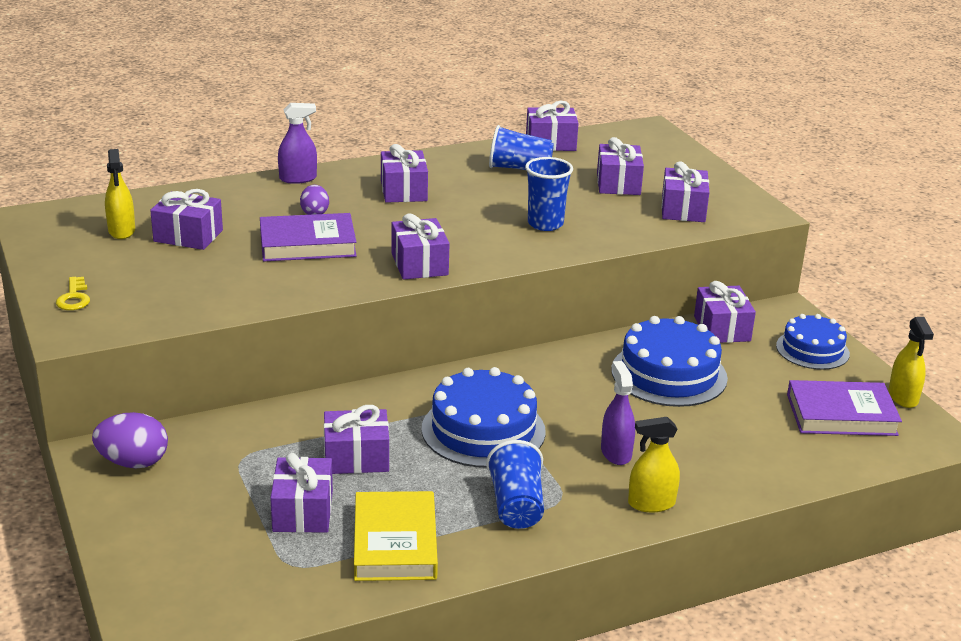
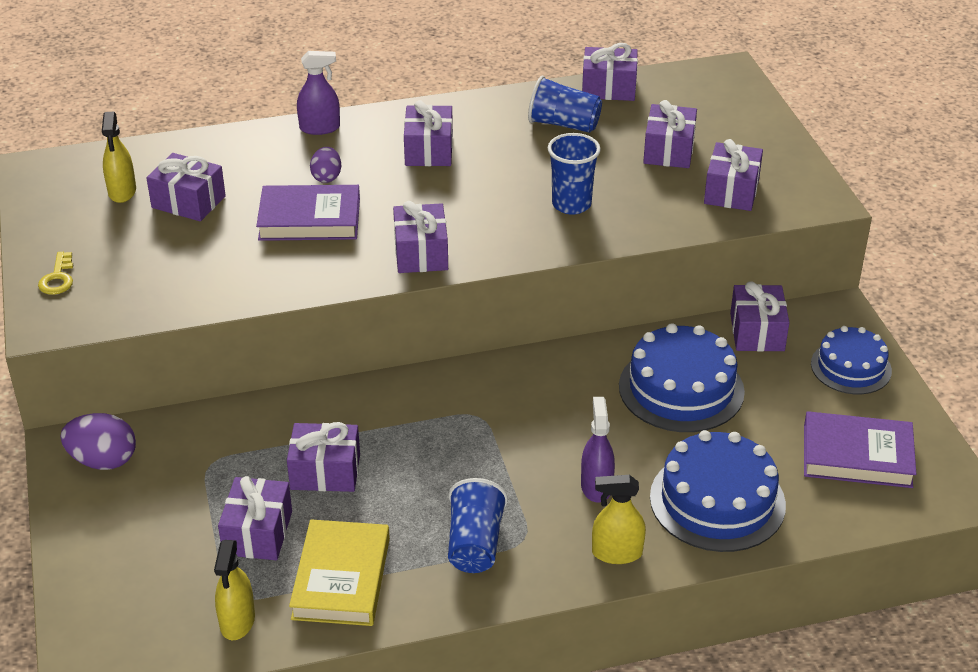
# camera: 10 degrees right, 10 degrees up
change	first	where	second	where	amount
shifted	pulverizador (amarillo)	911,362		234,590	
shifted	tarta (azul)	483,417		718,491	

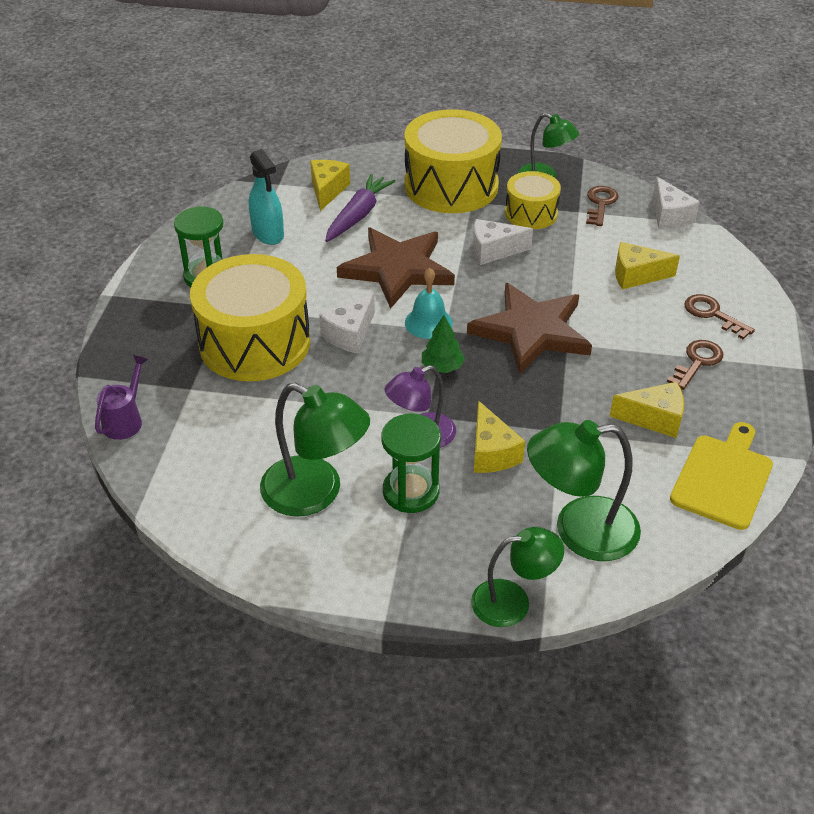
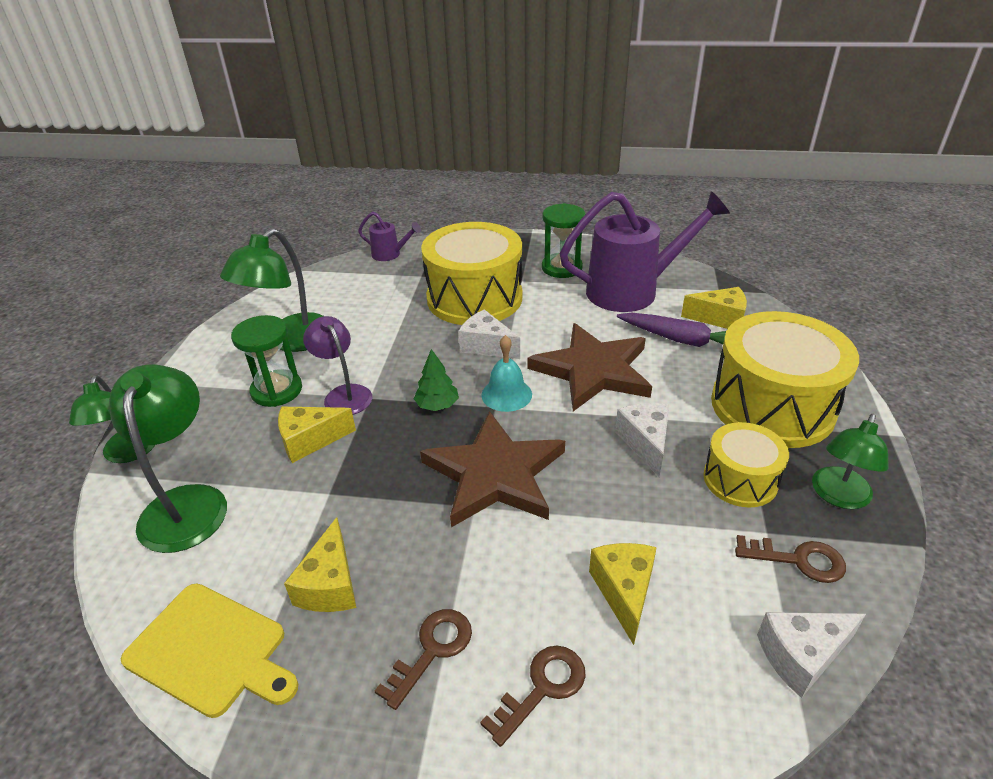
# camera: 90 degrees right, 5 degrees down
change	first	where	second	where	amount
rotated	llave (marrón)	695,365		423,659	90 degrees counterclockwise
swapped	pulverizador (turquesa)	266,197	regadera (morado)	645,251	

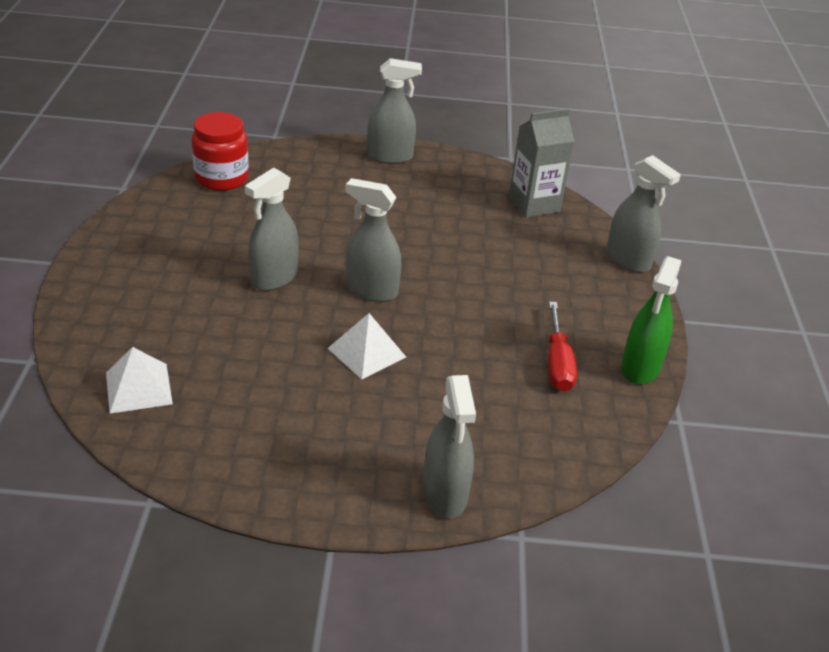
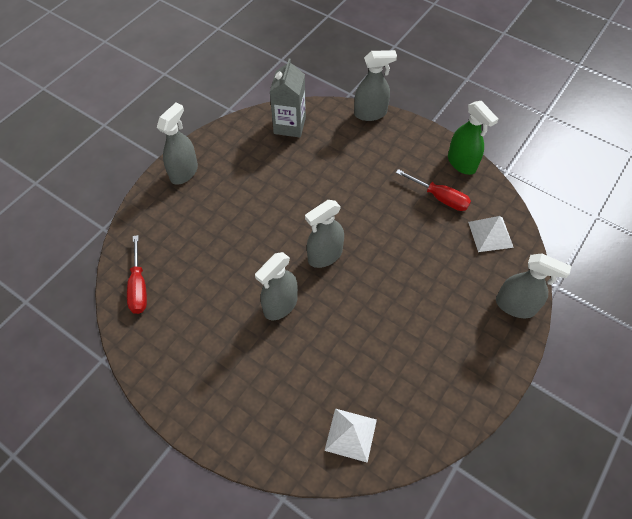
# camera: 55 degrees left, 20 degrees up
change	first	where	second	where	amount
swapped	tarro (rojo)	220,151	destornillador (rojo)	137,274	
rotated	pulverizador (gris)	271,229		276,286	60 degrees clockwise
shifted	pirámide (blanco)	367,346		491,234	

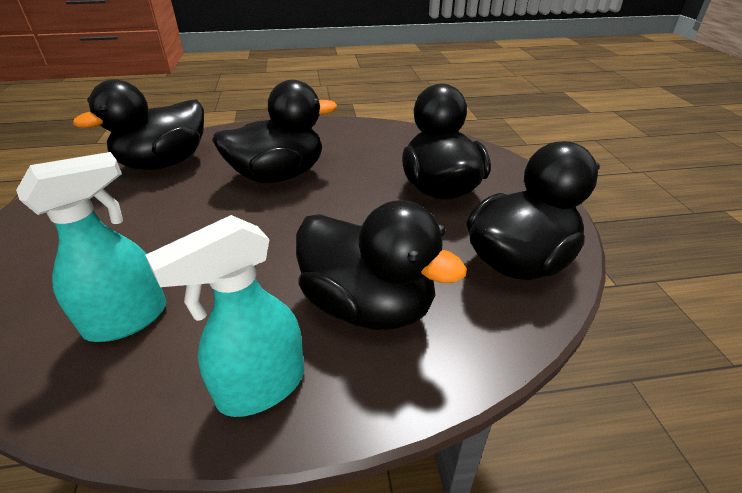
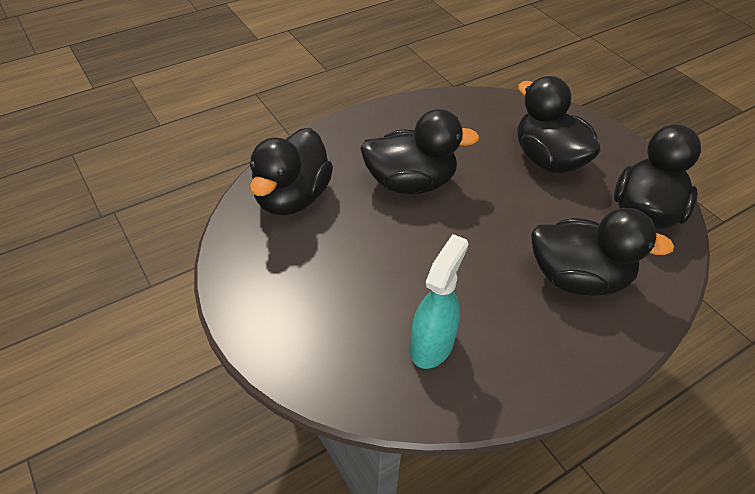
# camera: 25 degrees left, 10 degrees up
change	first	where	second	where	amount
rotated	pato (negro)	274,131		419,151	45 degrees clockwise
gone	pulverizador (turquesa)	224,316			

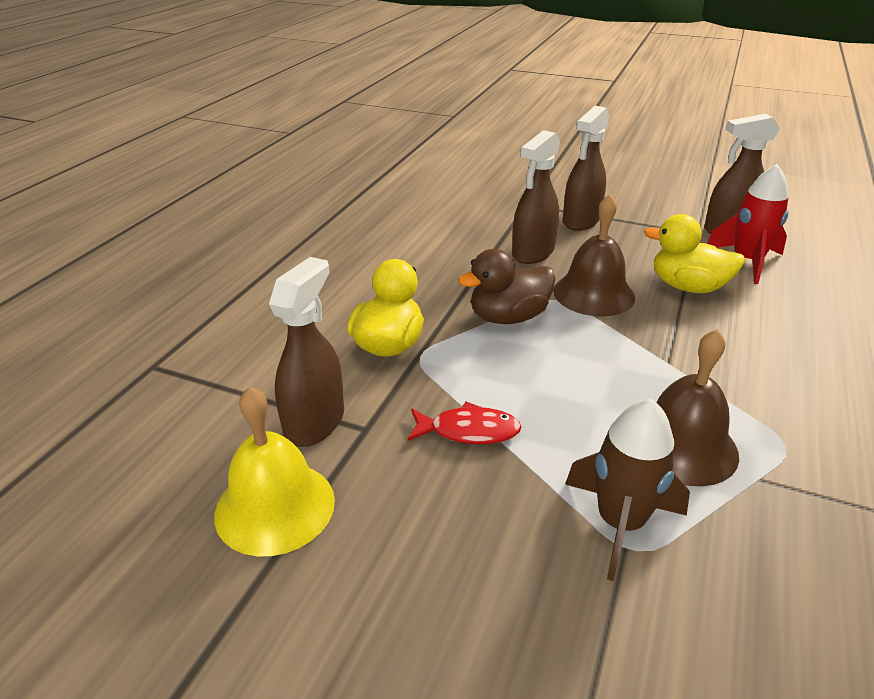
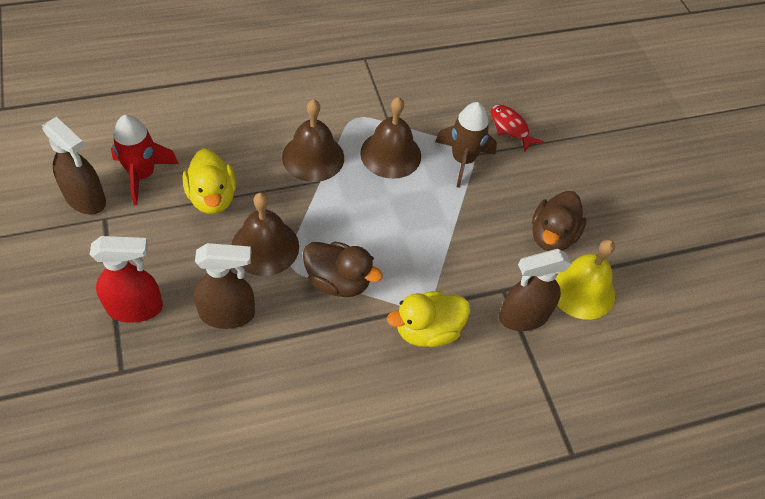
# camera: 135 degrees left, 20 degrees up
change	first	where	second	where	amount
repainted	pulverizador (marrón)	586,168	pulverizador (rojo)	126,279	
new			campana (marrón)	313,140	
shifted	pez (rojo)	464,423		517,128	
new			pato (marrón)	559,221	

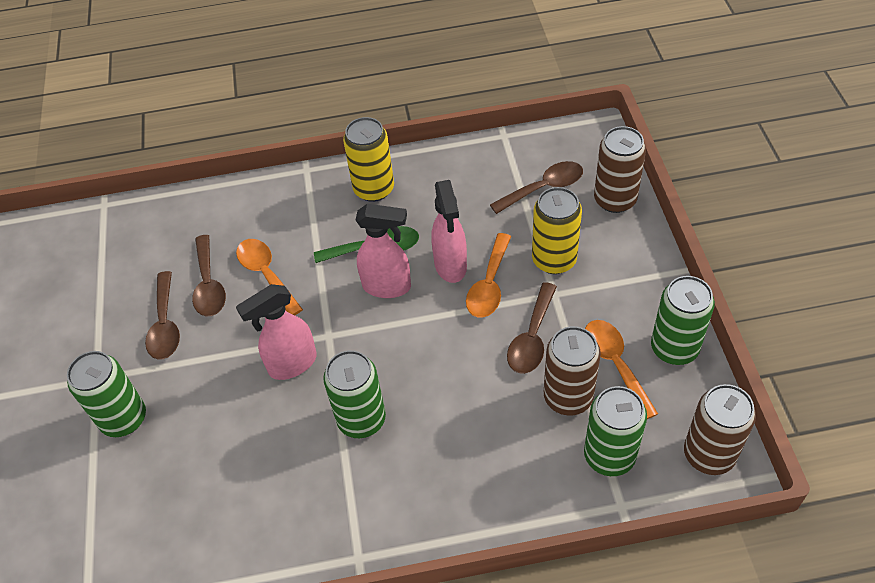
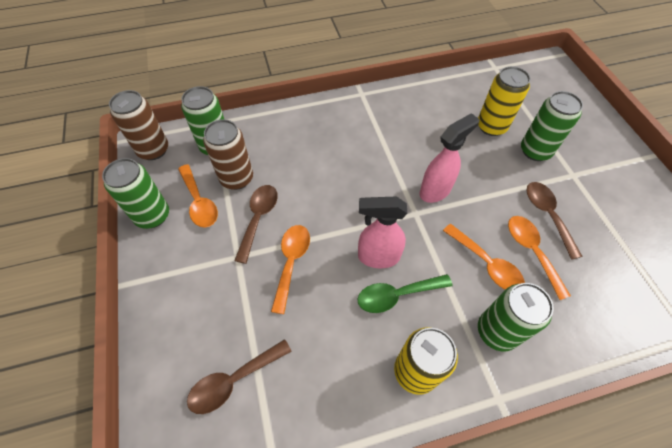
# camera: 170 degrees right, 5 degrees up
change	first	where	second	where	amount
shifted	lata (amarillo)	557,230		504,101	
shifted	lata (verde)	354,394		516,317	
repainted	cuchara (marrón)	209,275	cuchara (naranja)	539,258	
gone	pulverizador (rosa)	449,231			
gone	lata (marrón)	620,169			

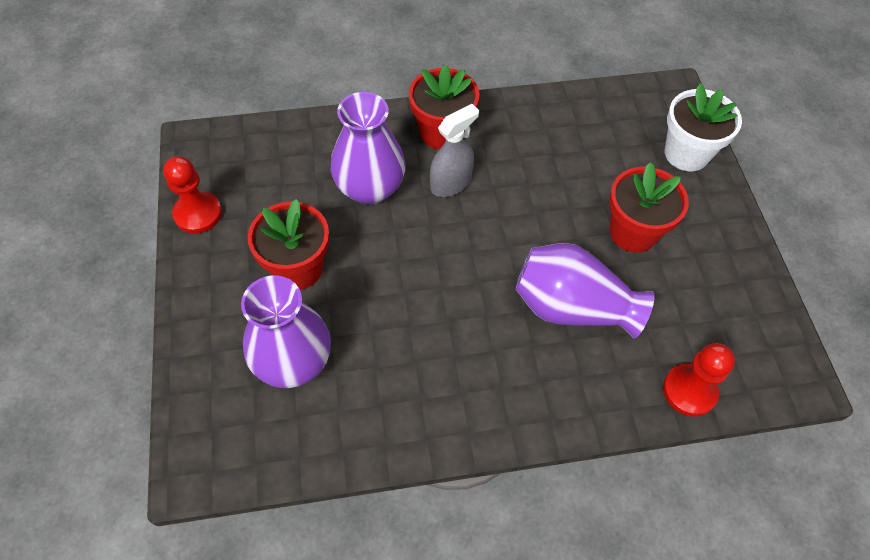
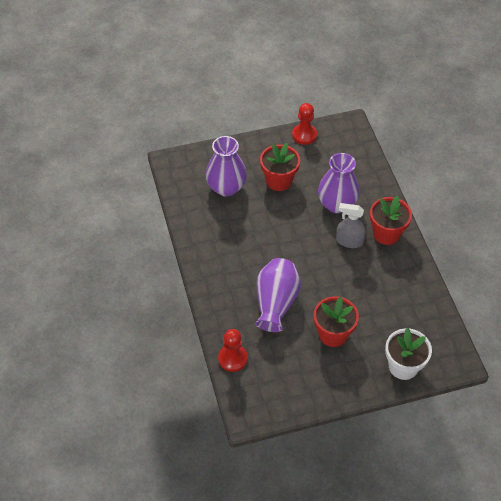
# camera: 85 degrees right, 5 degrees down
change	first	where	second	where	amount
rotated	pulverizador (gris)	454,150		351,225	150 degrees clockwise

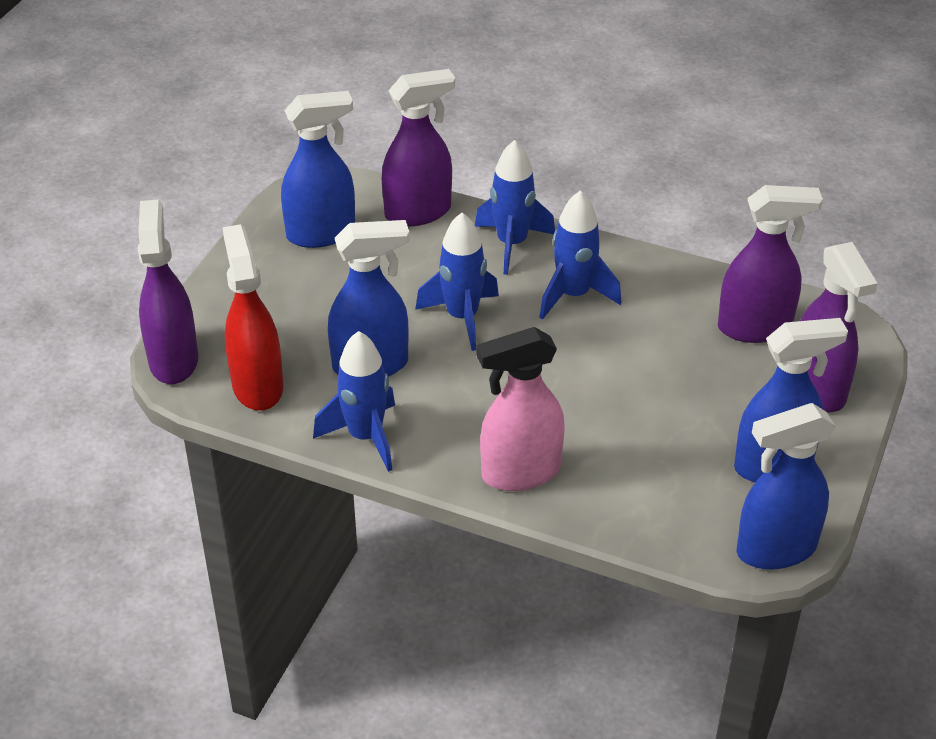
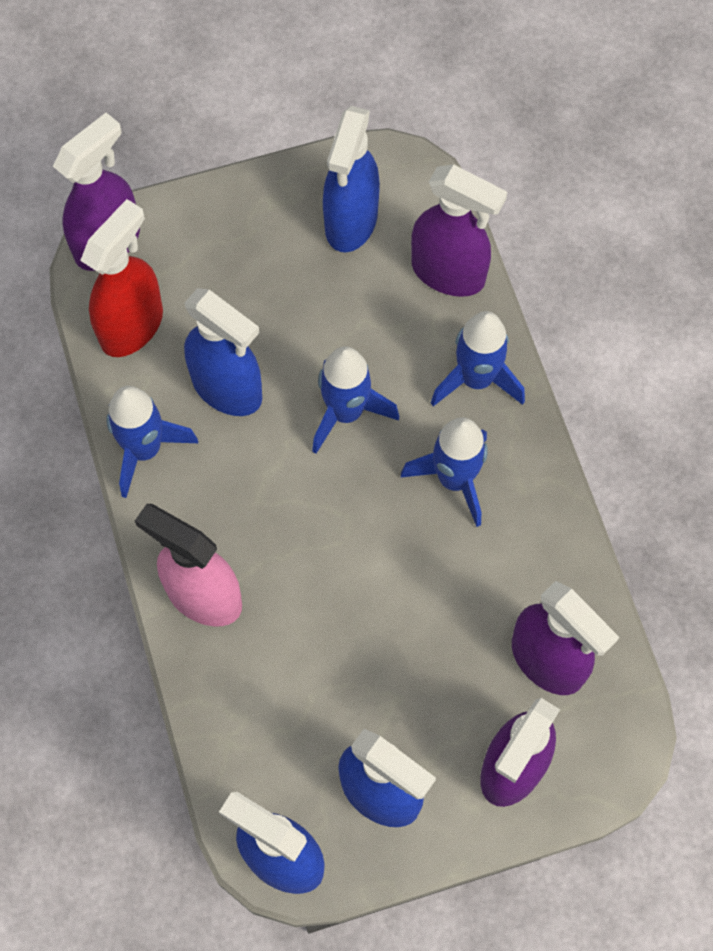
# camera: 50 degrees right, 25 degrees up
change	first	where	second	where	amount
rotated	pulverizador (azul)	318,169		351,179	75 degrees clockwise

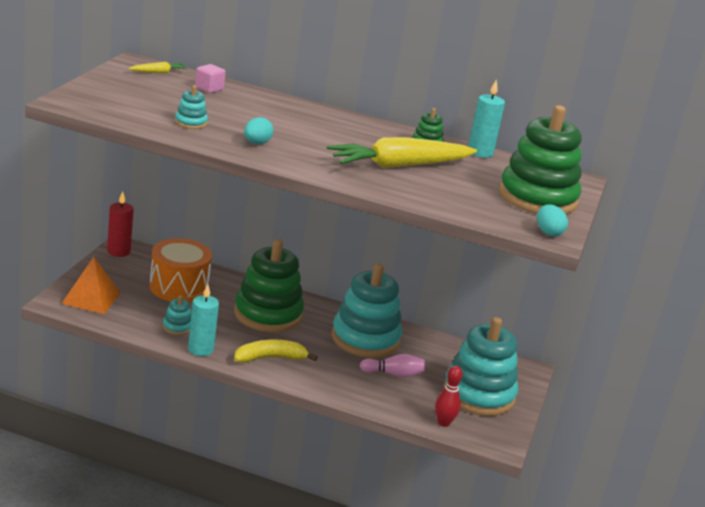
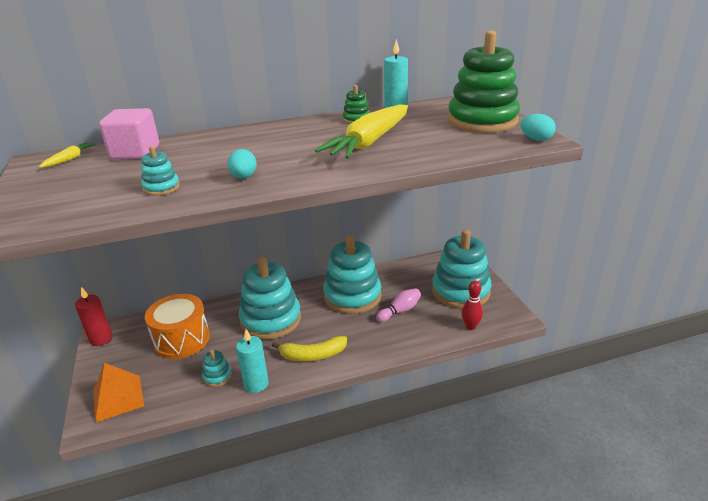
# camera: 30 degrees left, 5 degrees up
change	first	where	second	where	amount
scaled	cubo (rosa)	210,78		129,134	x1.77
repainted	juguete apilable (verde)	269,285	juguete apilable (turquesa)	270,298	
rotated	plátano (amarillo)	276,351		309,348	135 degrees counterclockwise

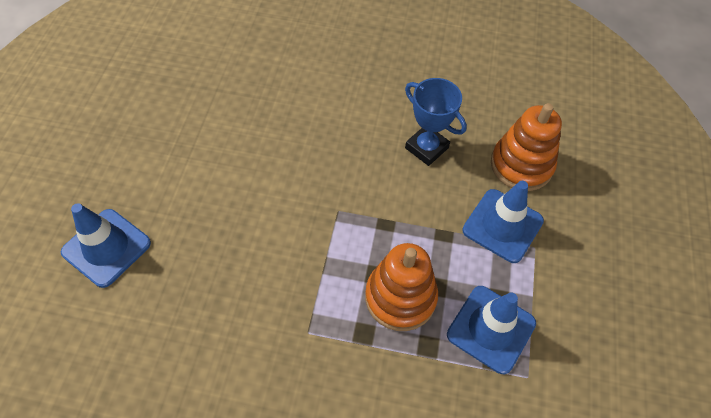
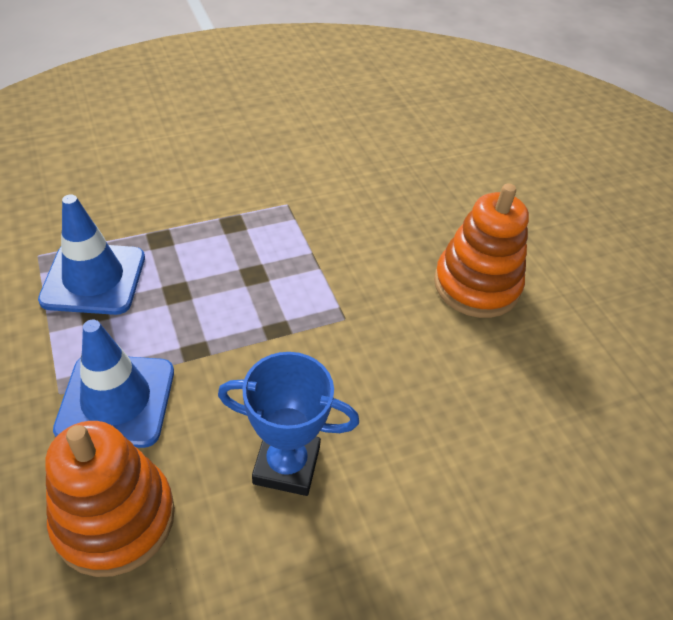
# camera: 145 degrees right, 10 degrees down
change	first	where	second	where	amount
shifted	juguete apilable (naranja)	401,287		481,250	
gone	cono de tráfico (azul)	106,245			

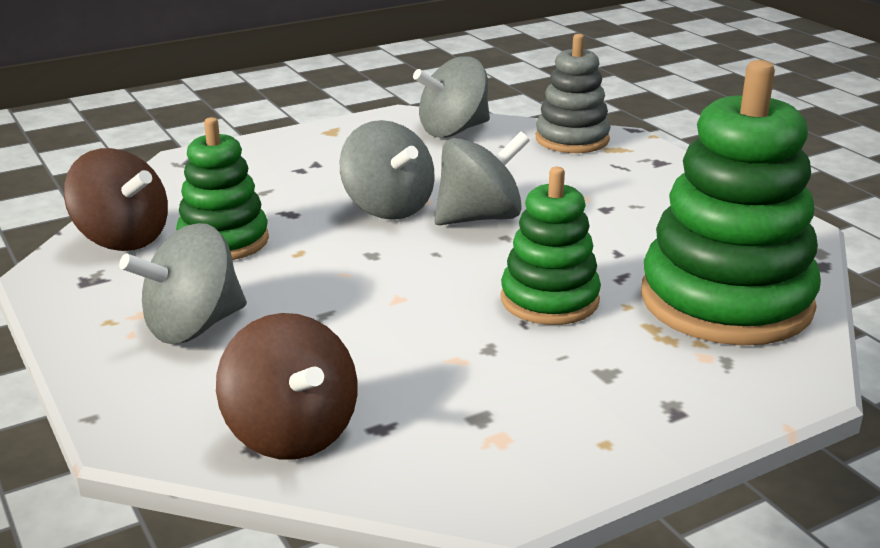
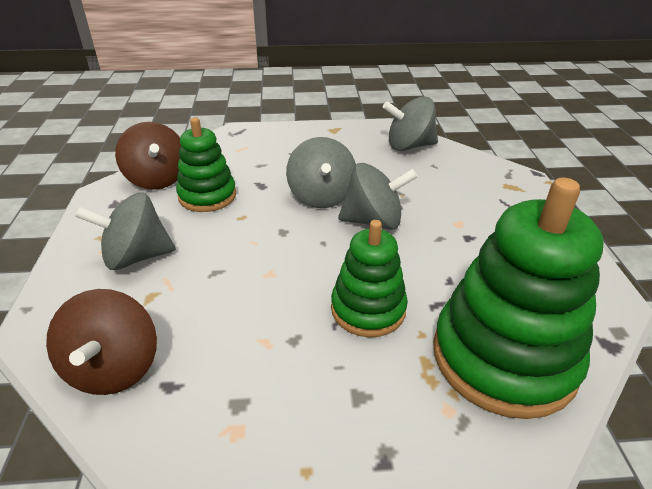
# camera: 25 degrees right, 10 degrees up
change	first	where	second	where	amount
gone	juguete apilable (gris)	573,93			

